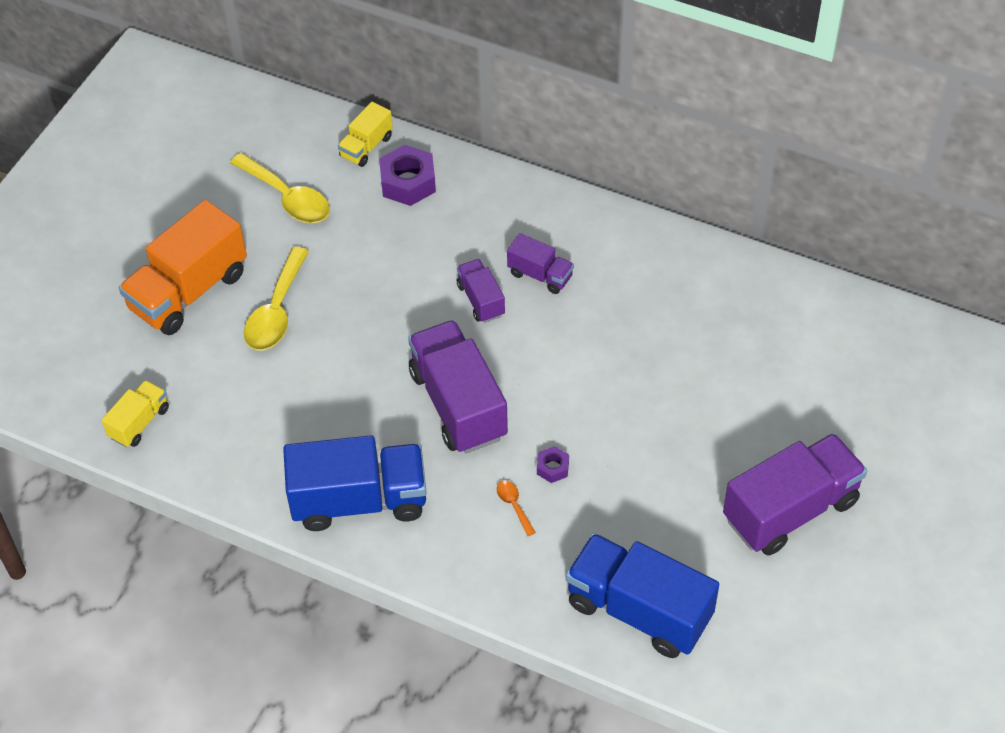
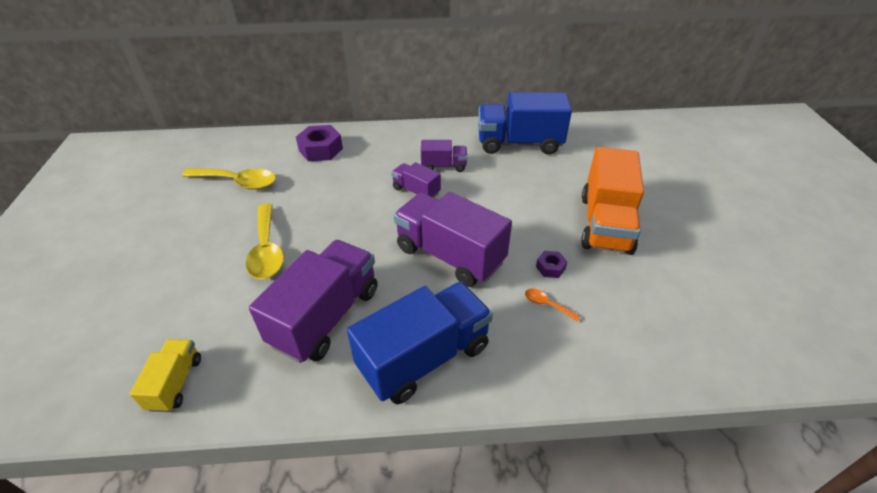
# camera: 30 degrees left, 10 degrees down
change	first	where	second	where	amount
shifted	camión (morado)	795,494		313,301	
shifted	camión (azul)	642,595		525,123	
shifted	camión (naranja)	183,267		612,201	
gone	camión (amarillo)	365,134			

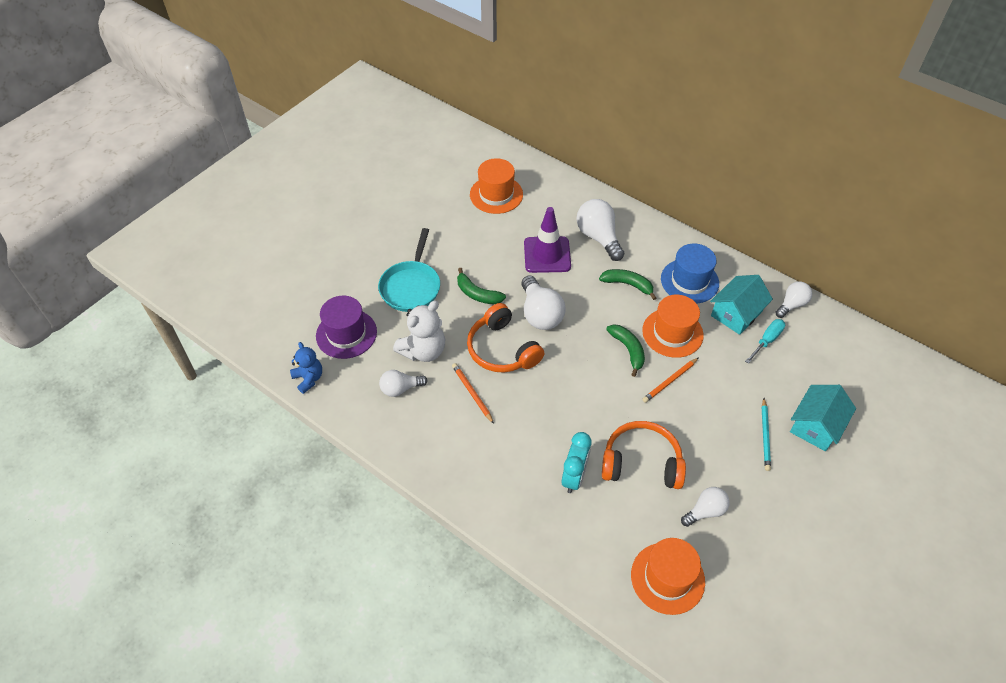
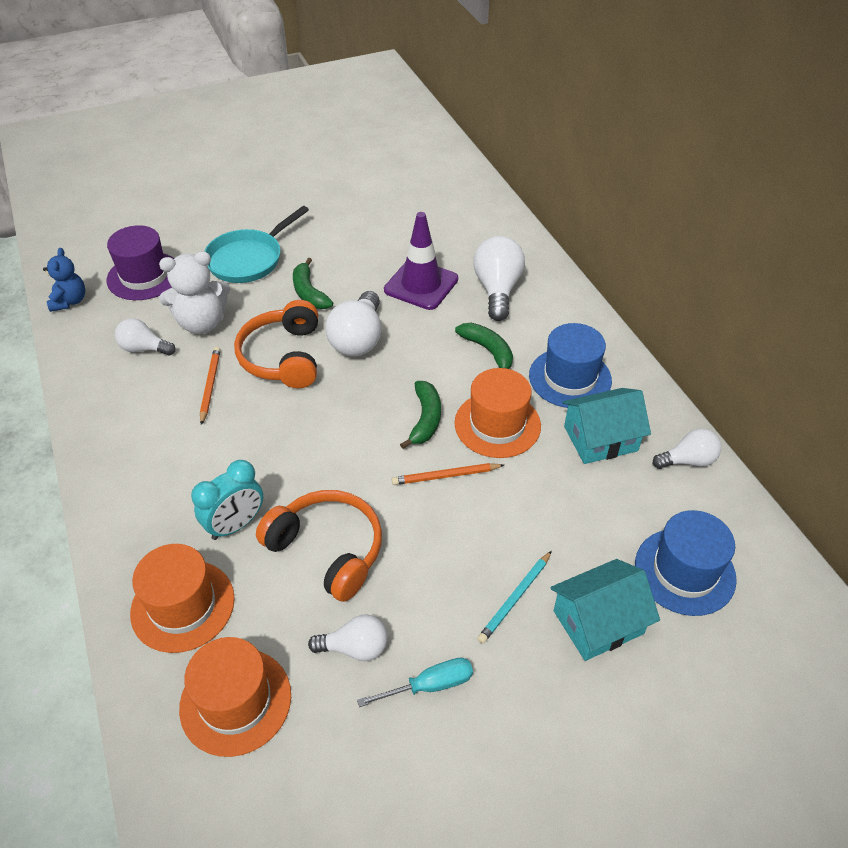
# camera: 30 degrees right, 5 degrees down
change	first	where	second	where	amount
shifted	sombrero (naranja)	496,186		182,598	
shifted	destornillador (turquesa)	765,341		415,682	
new			sombrero (azul)	686,563	

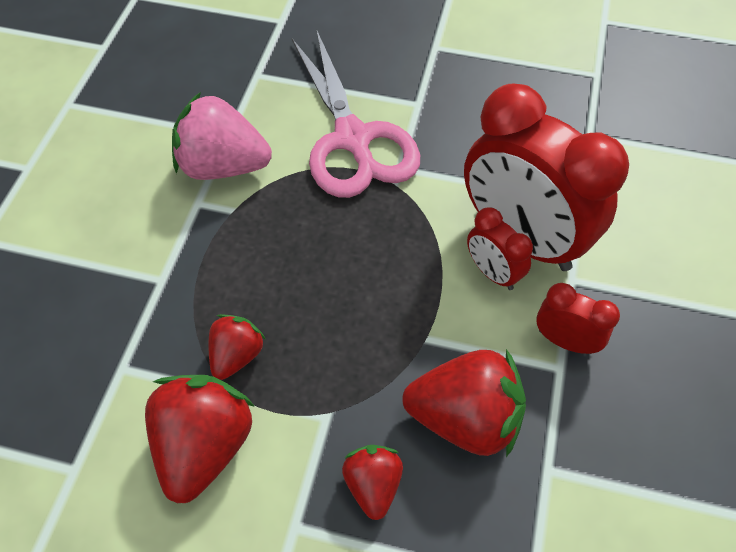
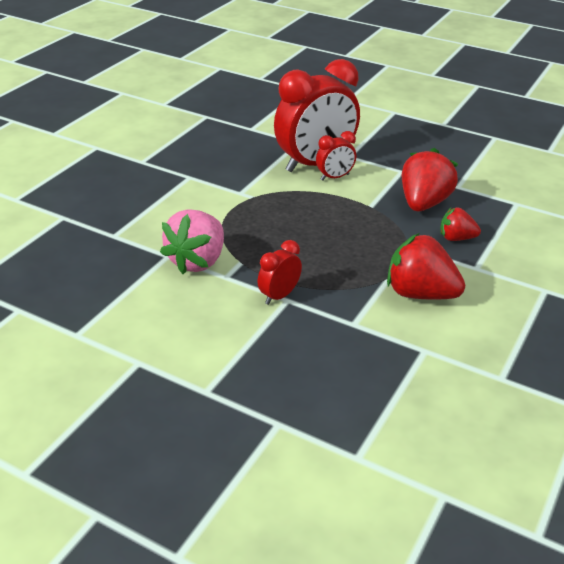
# camera: 75 degrees left, 20 degrees down
change	first	where	second	where	amount
shifted	despertador (rojo)	578,318		279,272	
gone	fresa (rojo)	237,347			
gone	tijeras (rosa)	356,114			

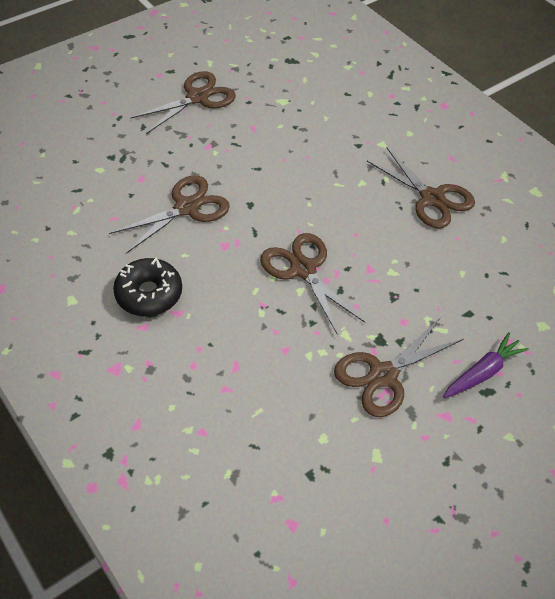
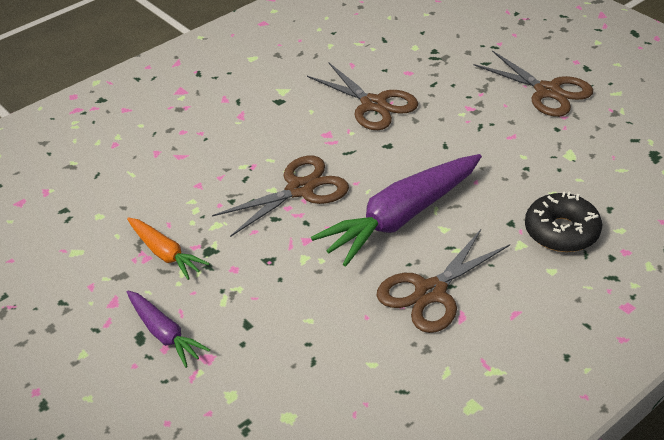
# camera: 90 degrees right, 10 degrees down
change	first	where	second	where	amount
swapped	tijeras (marrón)	399,367	zanahoria (naranja)	168,249	
new			zanahoria (morado)	396,210	
shifted	rosquilla (negro)	147,286		563,221	

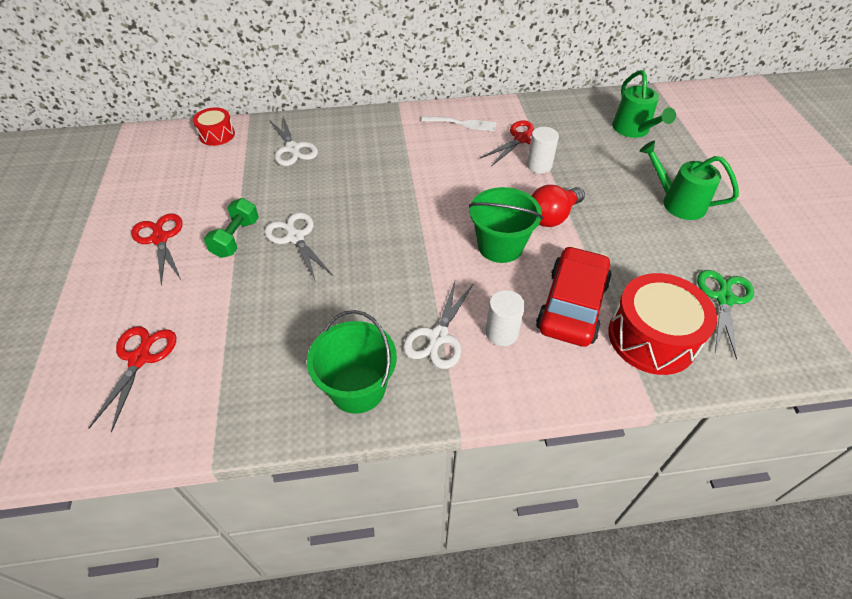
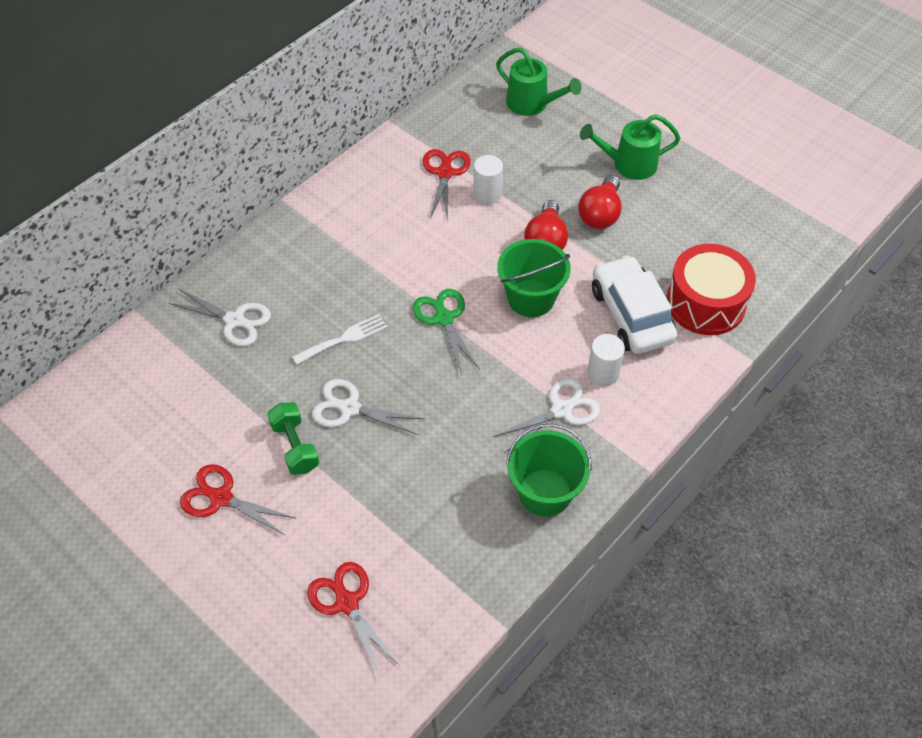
# camera: 40 degrees left, 5 degrees up
change	first	where	second	where	amount
shifted	tenedor (blanco)	459,123		339,339	
shifted	tijeras (verde)	725,315		446,332	
rotated	tijeras (blanco)	438,325		546,415	105 degrees counterclockwise
new			bombilla (rojo)	600,202	
repainted	coche (rojo)	574,296	coche (blanco)	634,304	
gone	tambor (rojo)	214,126			

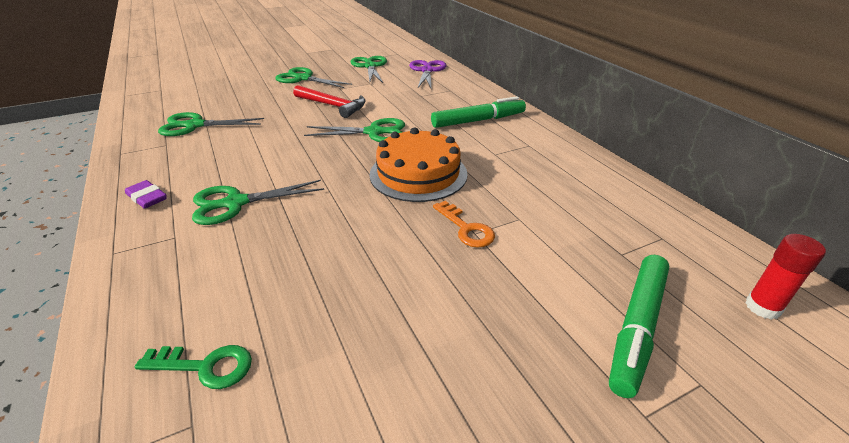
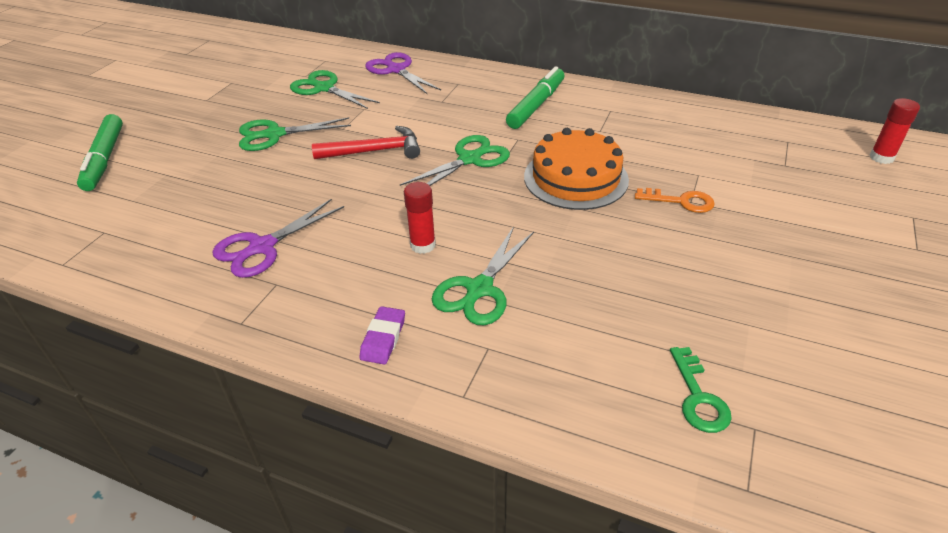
# camera: 40 degrees left, 5 degrees up
change	first	where	second	where	amount
shifted	rotulador (verde)	639,326		100,152	
repainted	tijeras (verde)	211,124	tijeras (morado)	278,238	
rotated	goma de borrar (morado)	146,194		382,335	75 degrees counterclockwise
new			barra de pegamento (rojo)	420,218	
rotated	llave (verde)	193,367		701,390	120 degrees clockwise

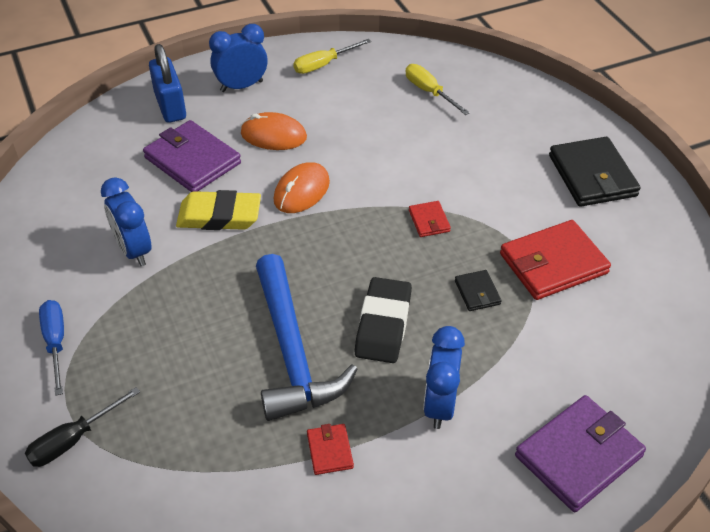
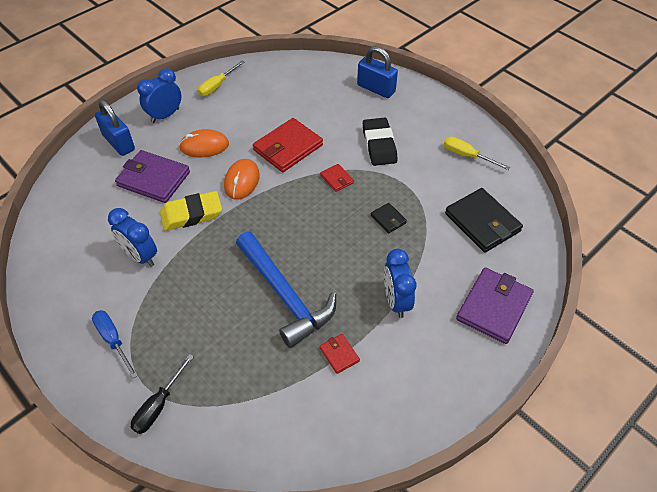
# camera: 20 degrees left, 5 degrees up
change	first	where	second	where	amount
shifted	cartera (rojo)	555,260		288,145	
new			candado (azul)	377,72	
shifted	goma de borrar (negro)	383,320		380,142	
shifted	destornillador (amarillo)	438,89		477,153	
shifted	cartera (negro)	595,172		484,220	

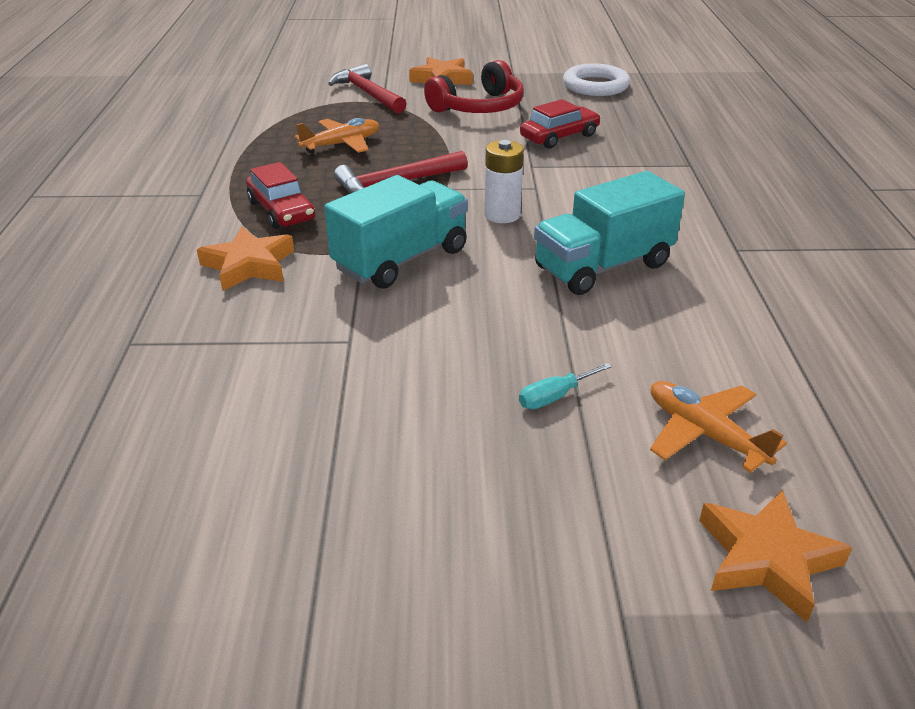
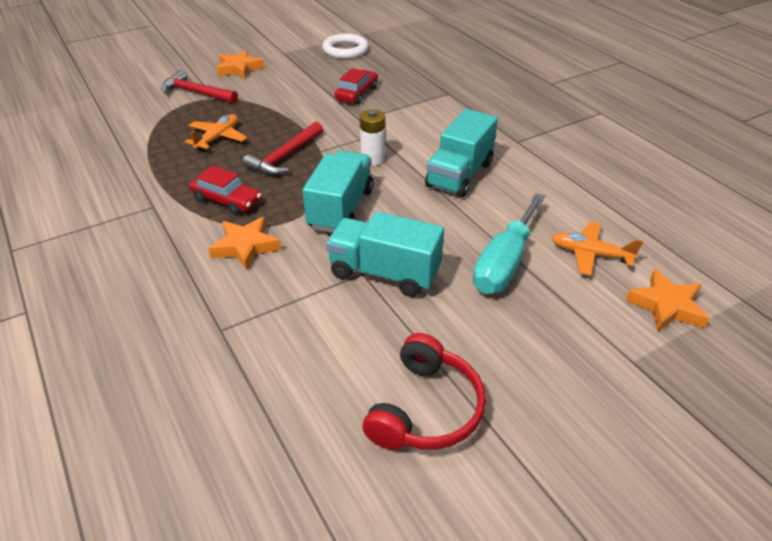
# camera: 30 degrees left, 5 degrees up
change	first	where	second	where	amount
new			camión (turquesa)	385,254	
shifted	auriculares (rojo)	474,86		424,391	
scaled	destornillador (turquesa)	565,386		509,243	x2.44

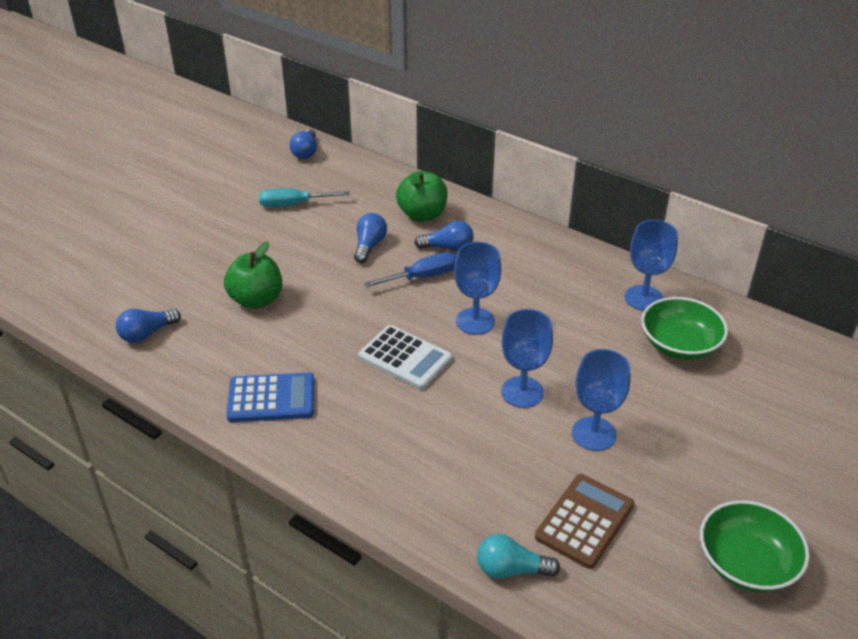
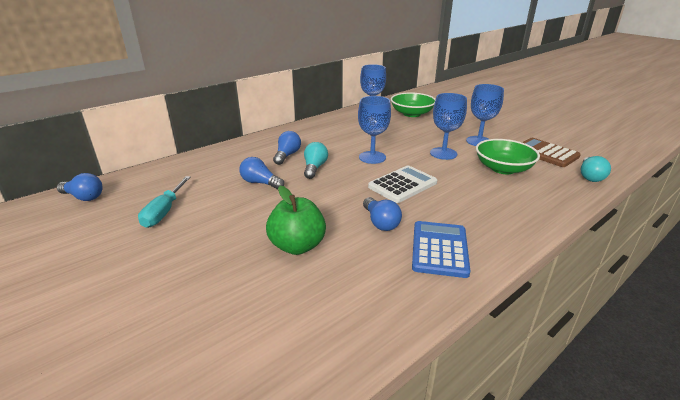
# camera: 75 degrees left, 10 degrees down
change	first	where	second	where	amount
swapped	destornillador (azul)	410,269	bombilla (turquesa)	316,160	
shifted	bombilla (azul)	148,326		382,214	
shifted	cuenco (verde)	755,546		508,156	
gone	manzana (verde)	422,196			

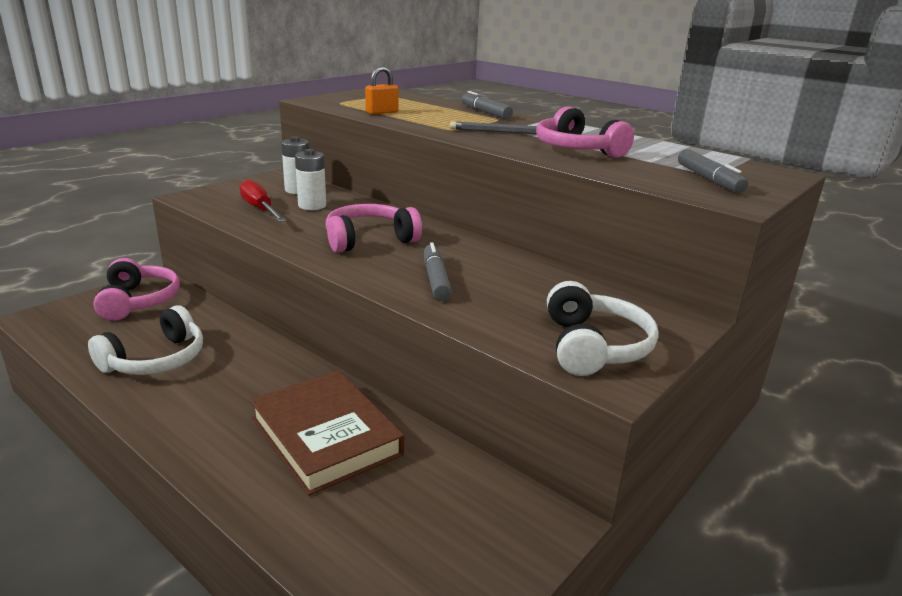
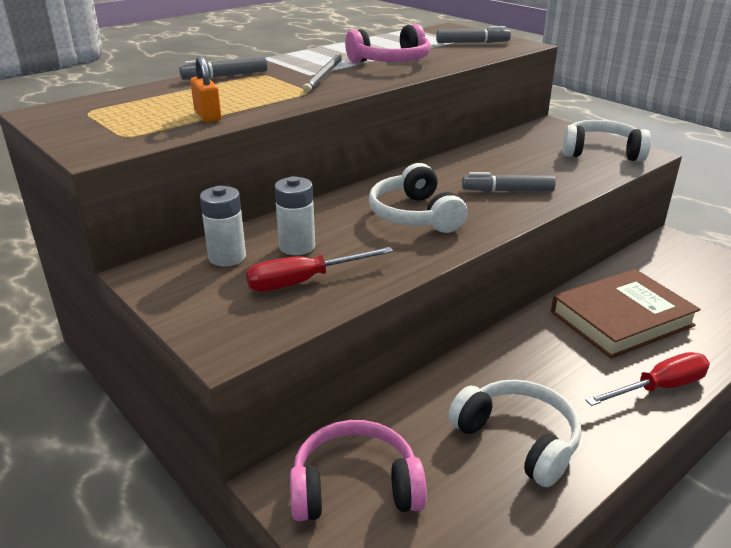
# camera: 80 degrees left, 5 degrees up
change	first	where	second	where	amount
repainted	auriculares (rosa)	373,228	auriculares (blanco)	418,198	
new			destornillador (rojo)	648,379	

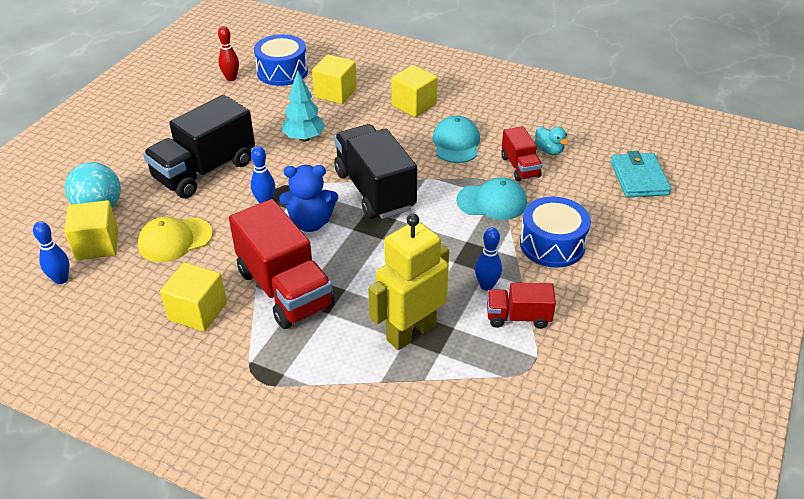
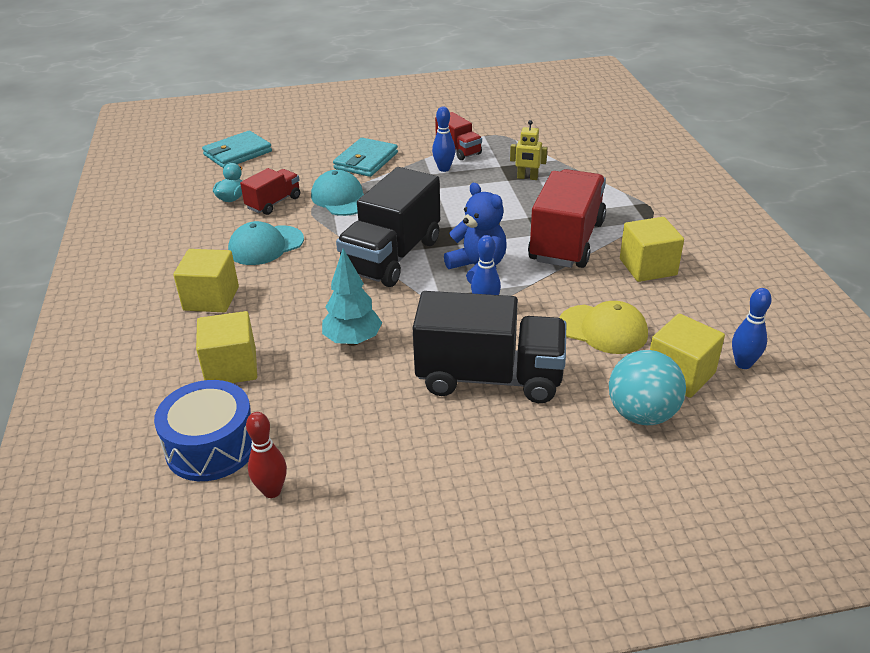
# camera: 125 degrees left, 5 degrees down
change	first	where	second	where	amount
swapped	tambor (azul)	555,232	cartera (turquesa)	365,157	
scaled	robot (amarillo)	408,282		528,150	x0.47

